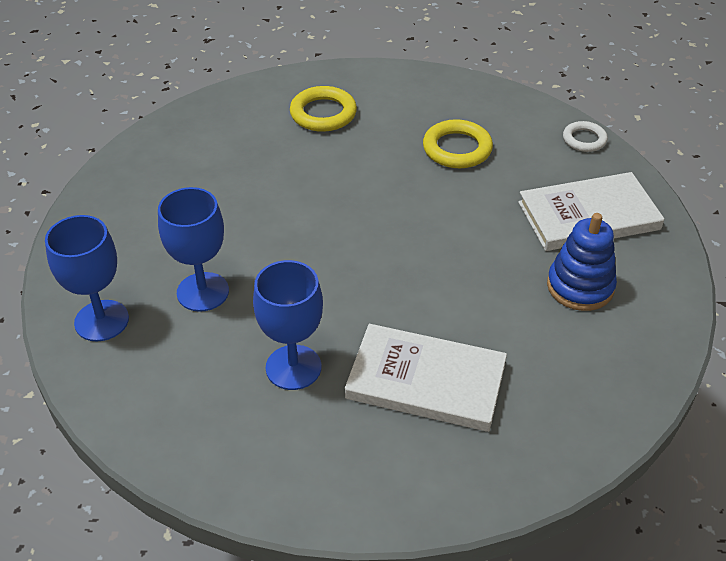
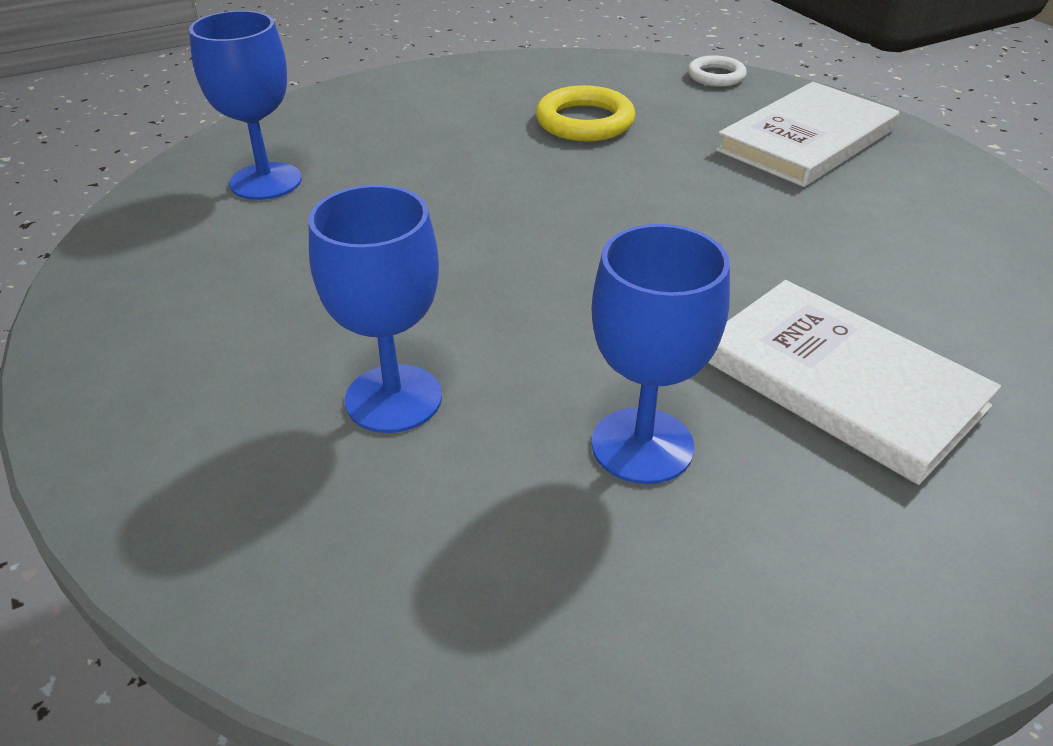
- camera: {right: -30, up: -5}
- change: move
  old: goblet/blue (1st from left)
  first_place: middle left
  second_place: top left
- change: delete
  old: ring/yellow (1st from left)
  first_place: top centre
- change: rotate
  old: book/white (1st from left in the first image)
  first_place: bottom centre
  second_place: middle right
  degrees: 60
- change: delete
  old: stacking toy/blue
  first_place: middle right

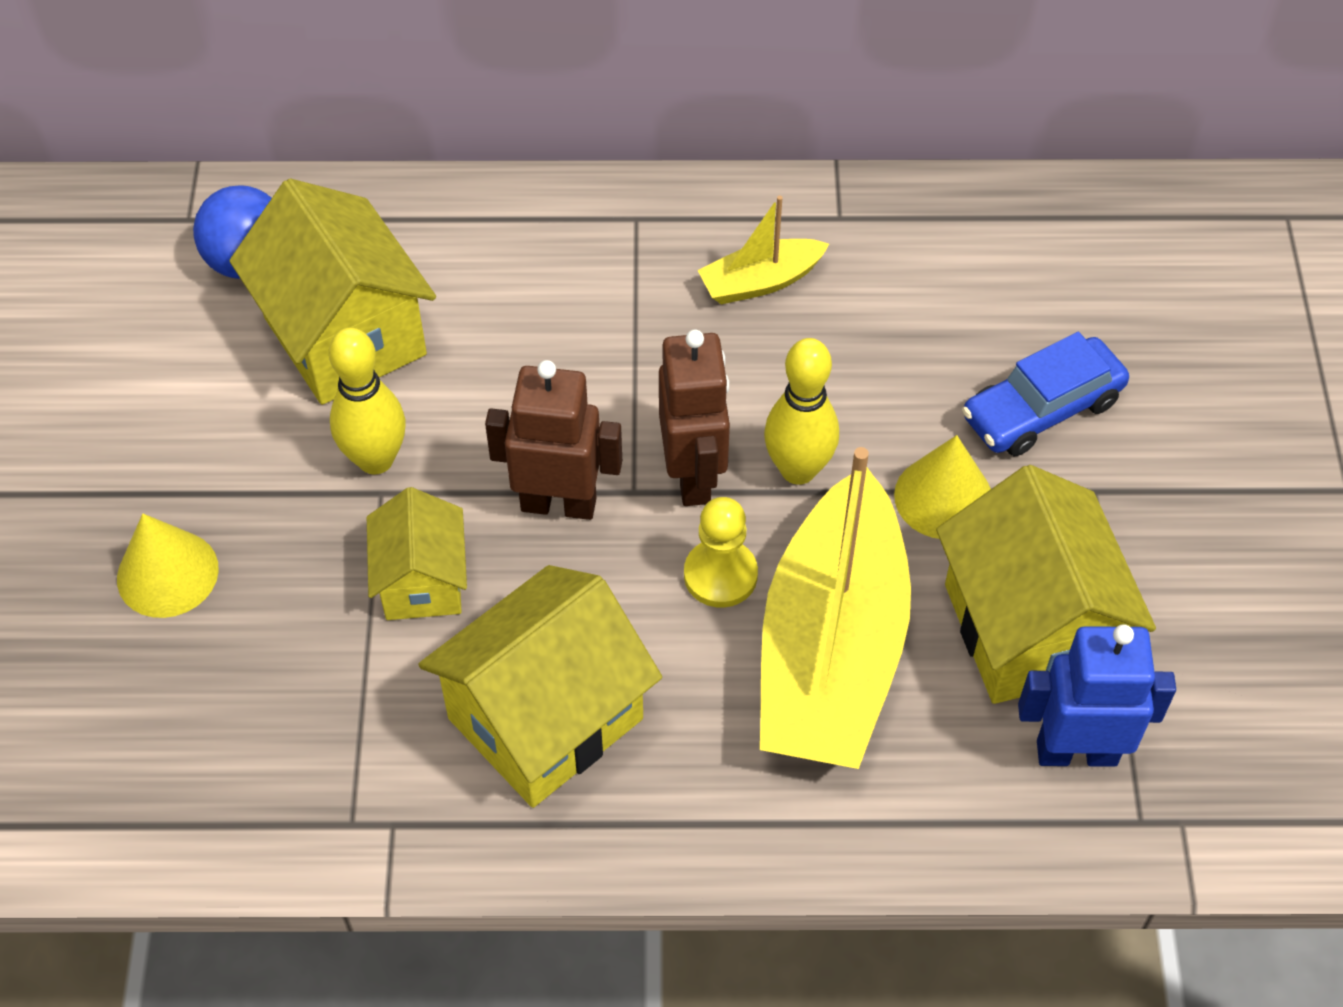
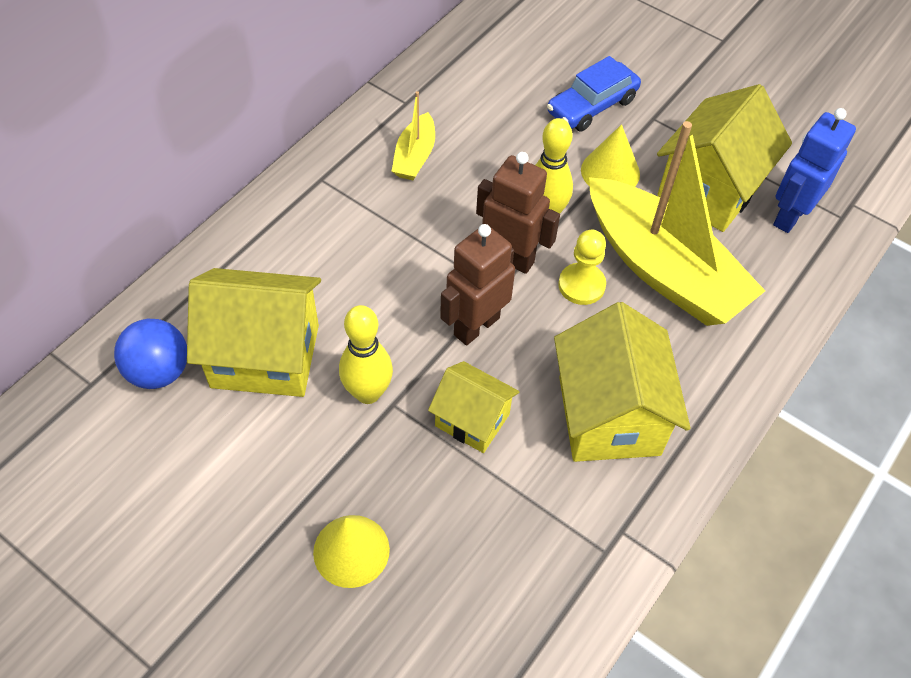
- camera: {right: -55, up: 0}
- change: rotate
  old: house/yellow (4th from left)
  first_place: middle right
  second_place: top right
  degrees: -75
- change: rotate
  old: car/blue
  first_place: middle right
  second_place: top centre
  degrees: 45

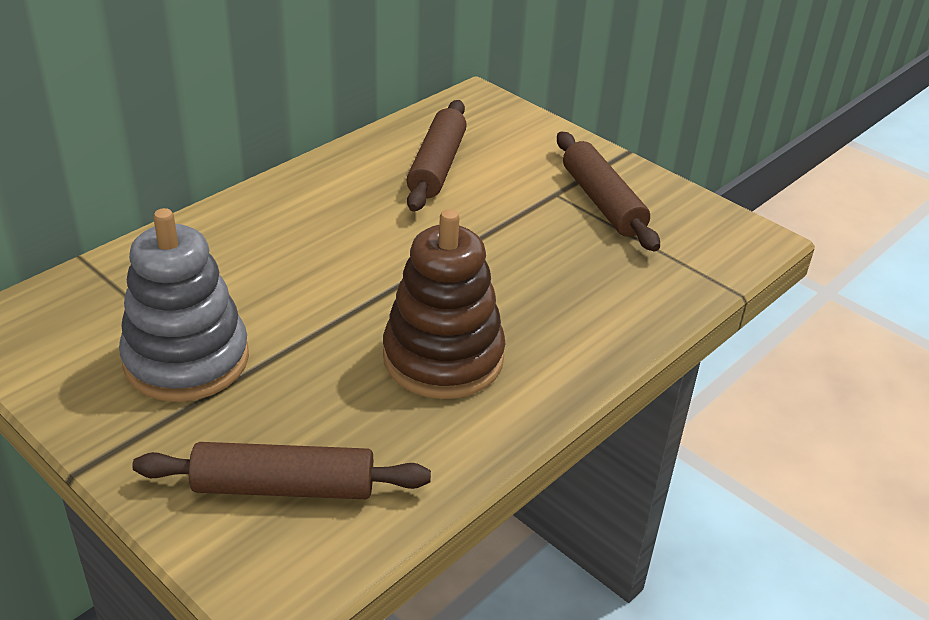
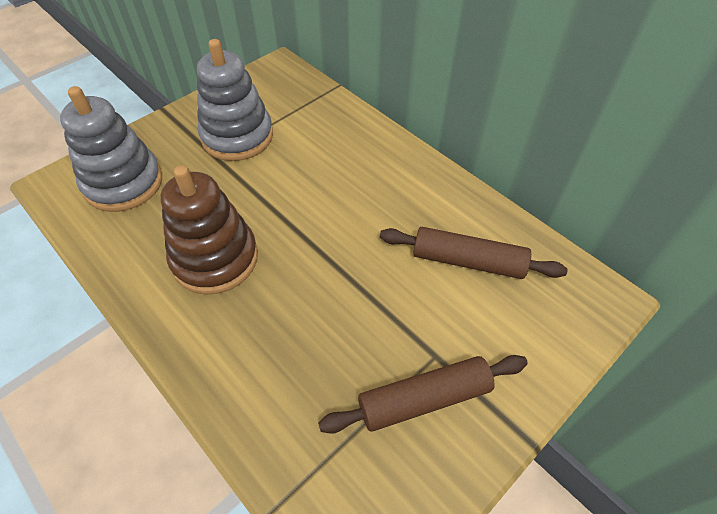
- camera: {right: 95, up: 15}
- change: replace
  old: rolling pin/brown (1st from left)
  new: stacking toy/grey (1st from left)
  first_place: bottom left
  second_place: top left

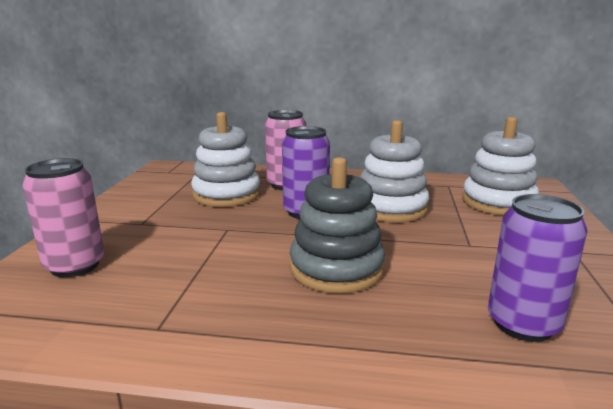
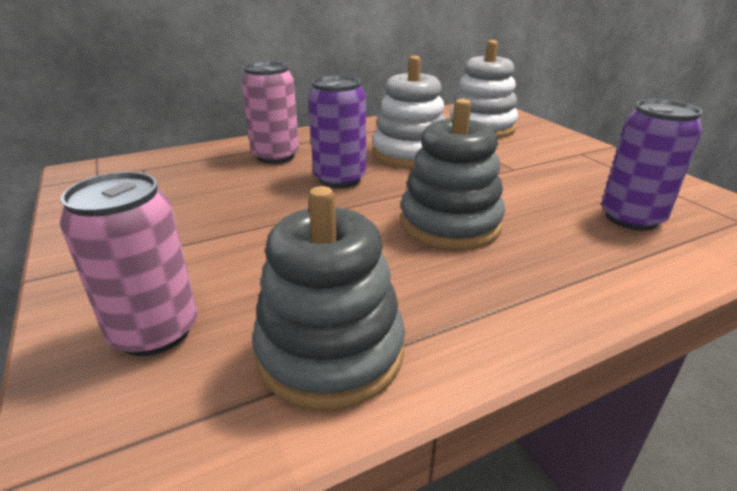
- camera: {right: -35, up: 10}
- change: delete
  old: stacking toy/white (1st from left)
  first_place: centre
- change: insert
  new: stacking toy/grey (1st from left)
  second_place: centre

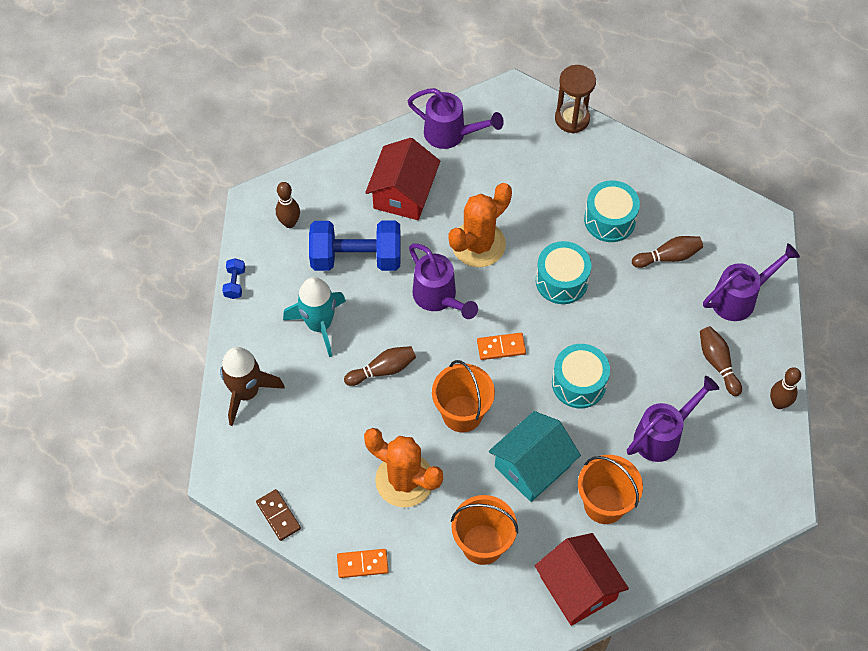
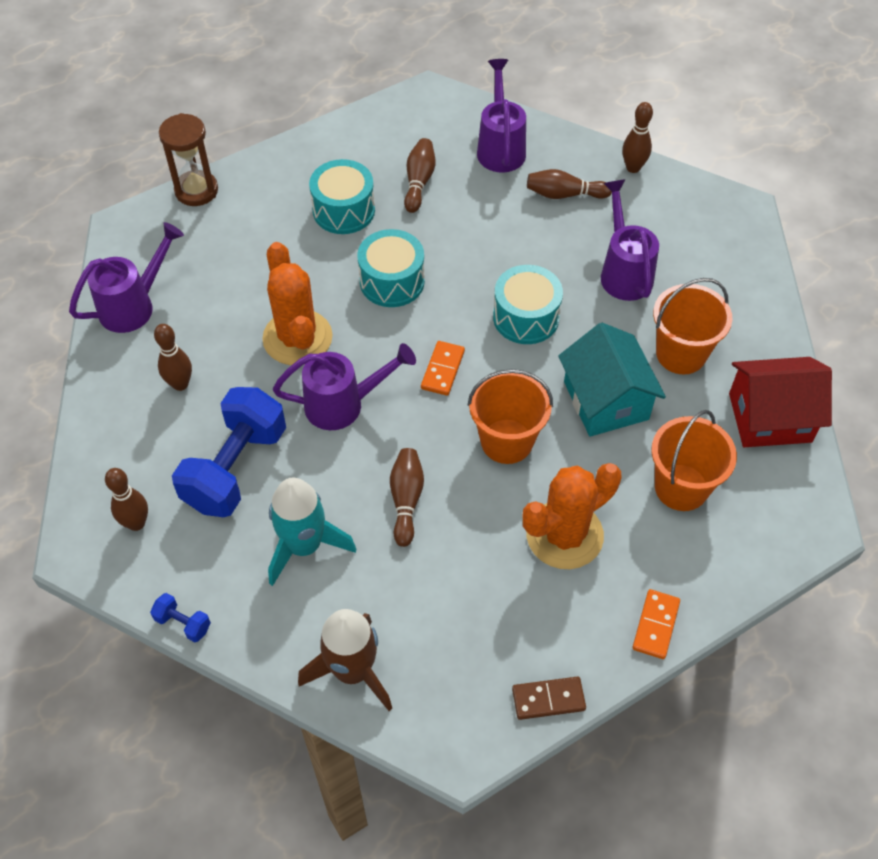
- camera: {right: -65, up: -5}
- change: replace
  old: house/red (1st from left)
  new: bowling pin/brown (2nd from left)
  first_place: top centre
  second_place: middle left

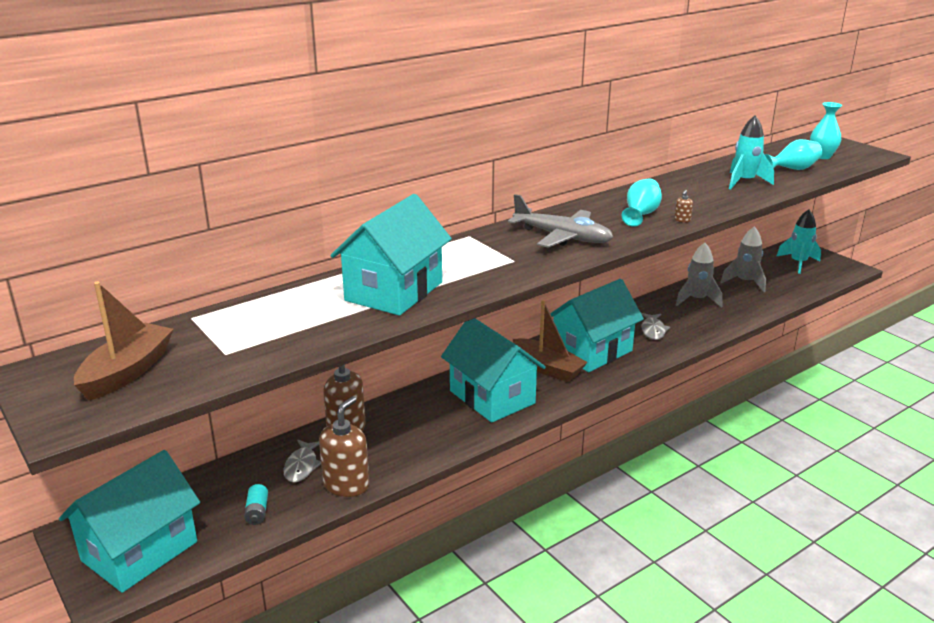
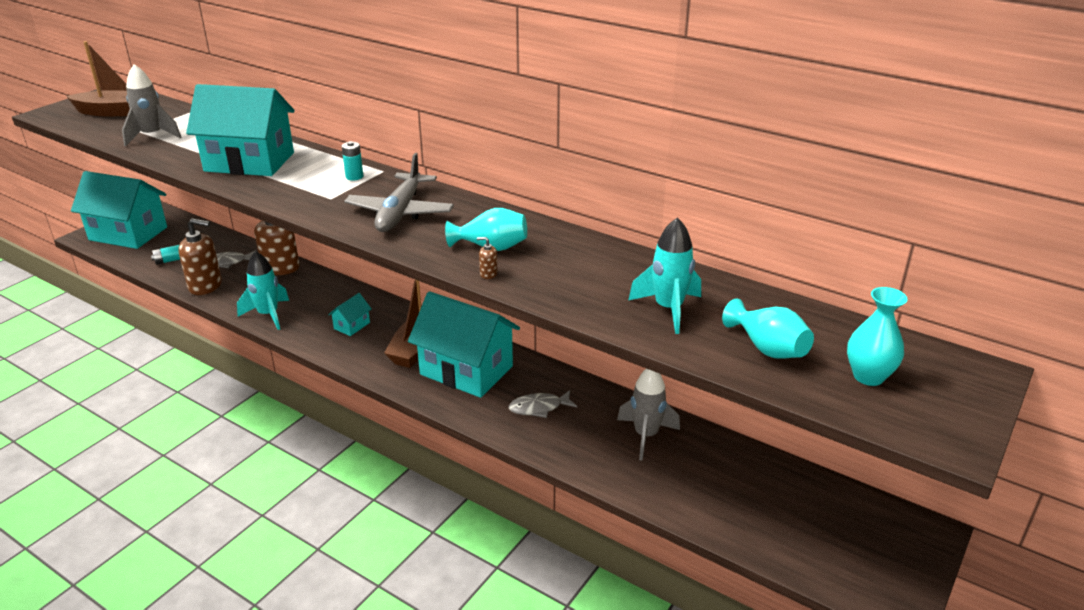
- camera: {right: 70, up: 5}
- change: resize
  old: house/turquoise (3rd from left)
  first_place: centre
  second_place: middle left
  factor: 0.41
- change: move
  old: rocket/grey (2nd from left in the first image)
  new: rocket/grey (1st from left)
  first_place: middle right
  second_place: top left
- change: move
  old: rocket/turquoise (2nd from left in the first image)
  new: rocket/turquoise (1st from left)
  first_place: middle right
  second_place: middle left
- change: insert
  new: battery/turquoise (2nd from left)
  second_place: top left

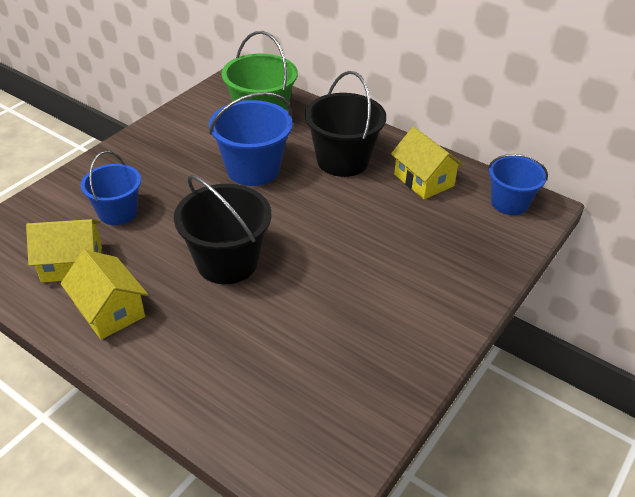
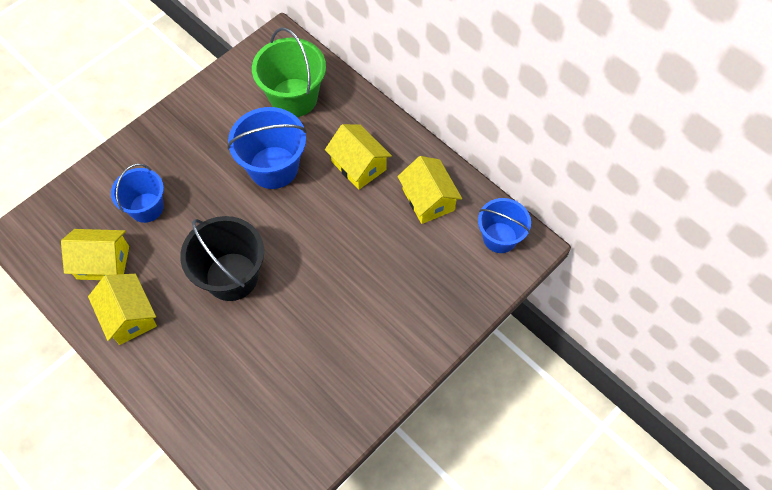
- camera: {right: 10, up: 20}
- change: replace
  old: bucket/black (2nd from left)
  new: house/yellow (3rd from left)
  first_place: top centre
  second_place: top centre

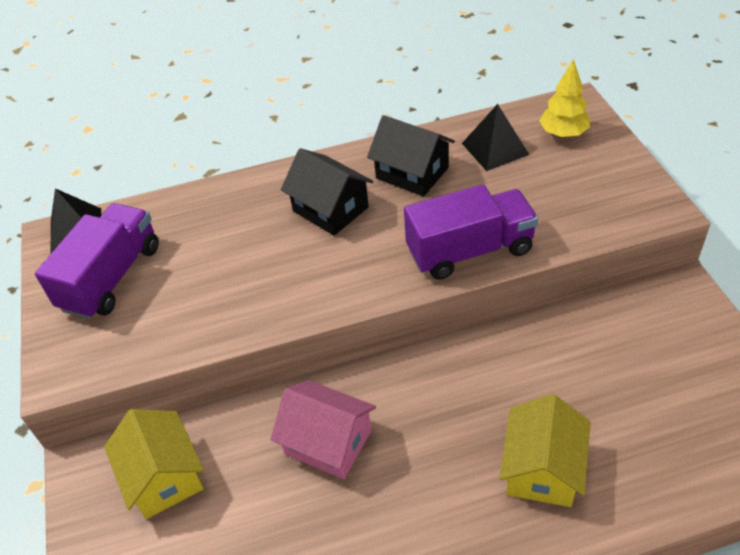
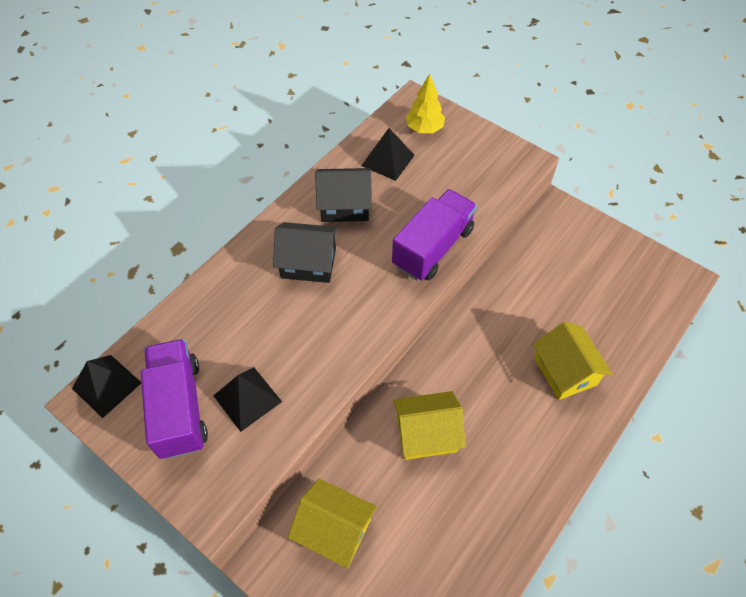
- camera: {right: -40, up: 10}
- change: recolor
  old: house/pink
  new: house/yellow (2nd from left)
  first_place: bottom centre
  second_place: bottom centre
- change: insert
  new: pyramid/black (2nd from left)
  second_place: bottom left

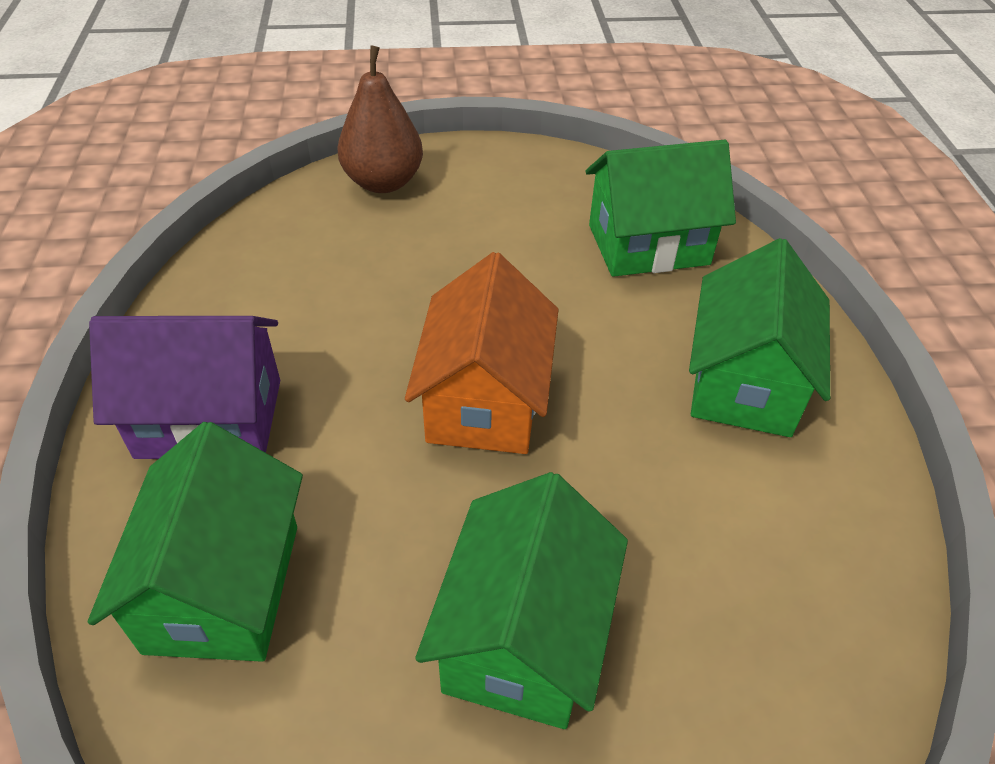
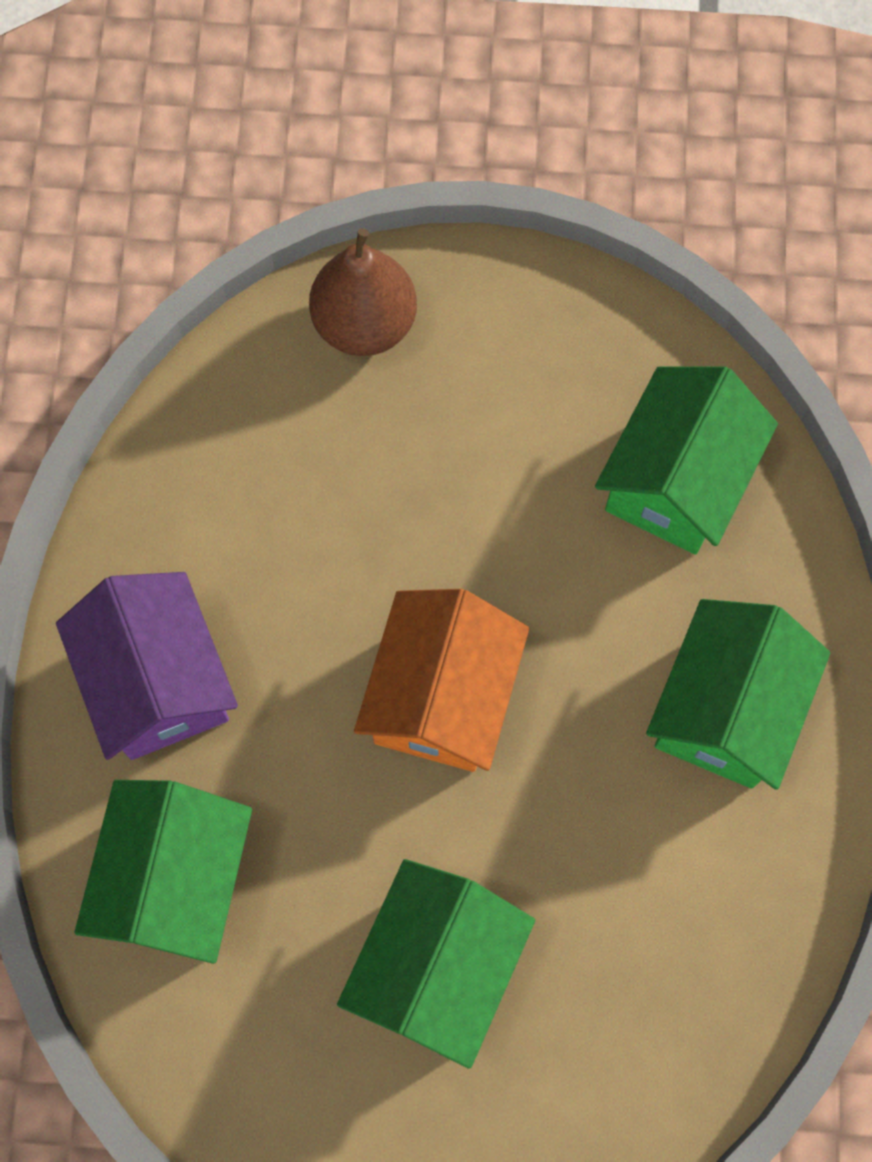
- camera: {right: 10, up: 25}
- change: rotate
  old: house/purple
  first_place: middle left
  second_place: middle left
  degrees: 60
- change: rotate
  old: house/green (3rd from left)
  first_place: top centre
  second_place: middle right
  degrees: -60

